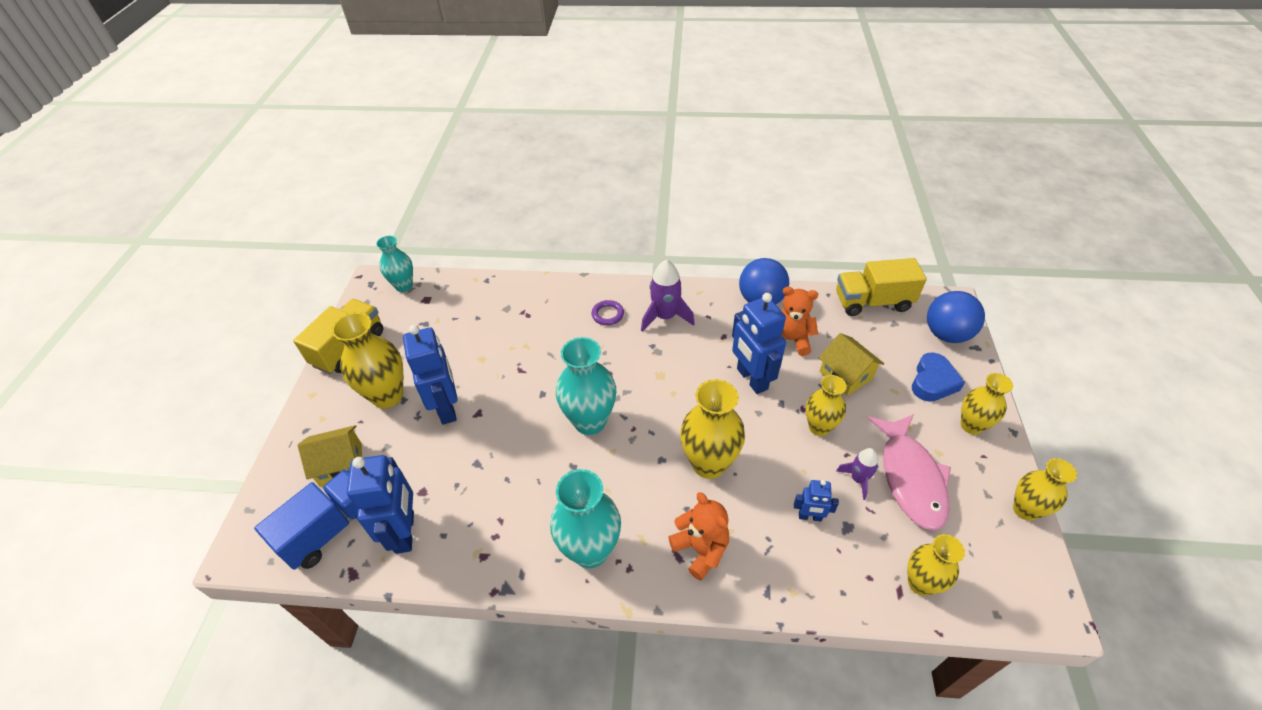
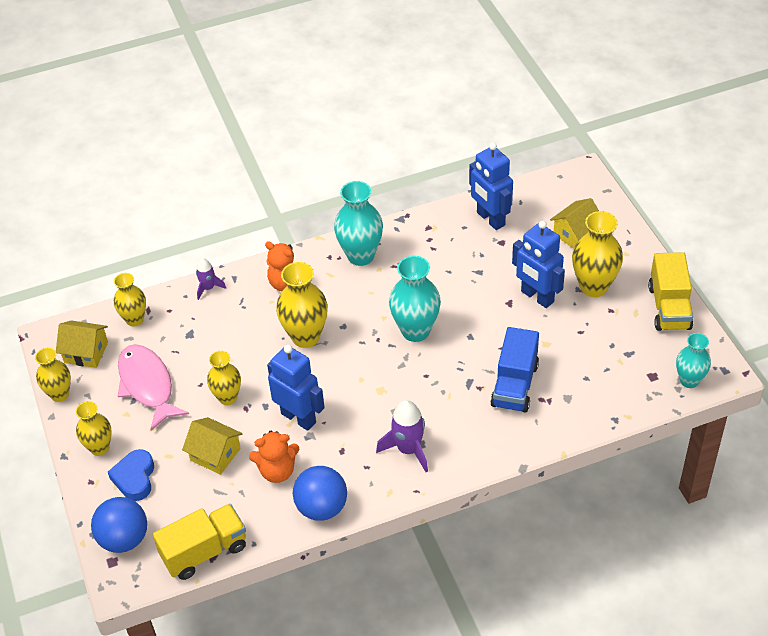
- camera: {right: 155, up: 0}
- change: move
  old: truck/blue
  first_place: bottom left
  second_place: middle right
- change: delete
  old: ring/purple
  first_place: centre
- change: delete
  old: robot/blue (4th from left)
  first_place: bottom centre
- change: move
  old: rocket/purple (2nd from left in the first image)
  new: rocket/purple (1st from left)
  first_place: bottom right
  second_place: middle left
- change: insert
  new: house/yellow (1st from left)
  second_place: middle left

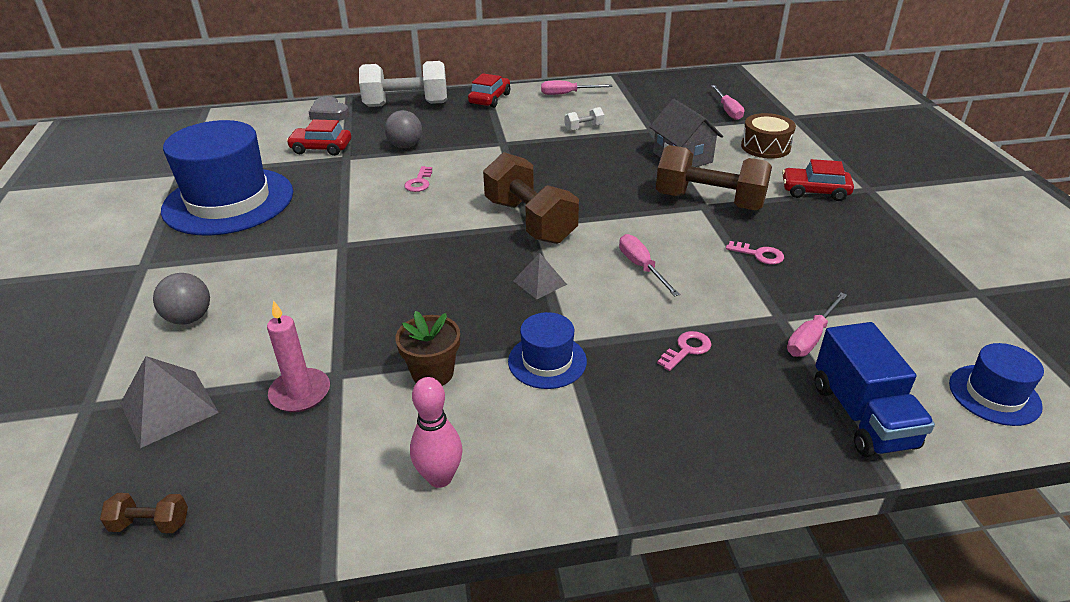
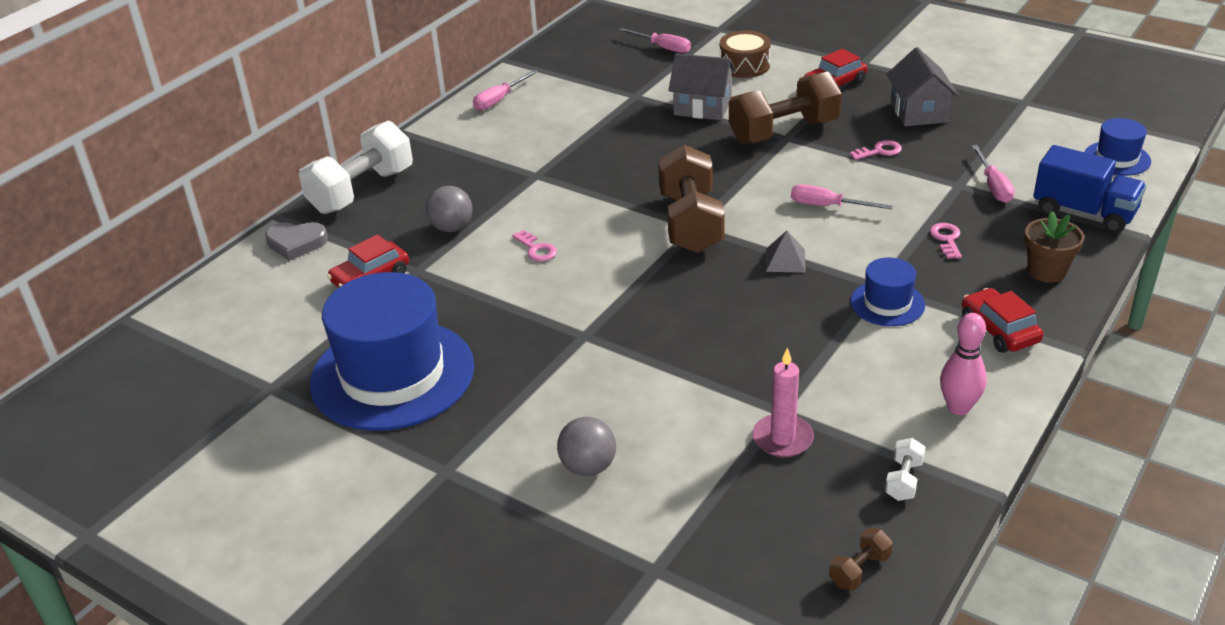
- camera: {right: -45, up: 0}
- change: delete
  old: pyramid/grey (1st from left)
  first_place: bottom left
- change: move
  old: flower pot/brown
  first_place: centre
  second_place: middle right
- change: move
  old: car/red (2nd from left in the first image)
  new: car/red (3rd from left)
  first_place: top centre
  second_place: middle right
- change: rotate
  old: dumbbell/brown (2nd from left in the first image)
  first_place: top centre
  second_place: top centre
  degrees: 75
- change: move
  old: dumbbell/white (2nd from left)
  first_place: top centre
  second_place: bottom right
- change: insert
  new: house/grey (2nd from left)
  second_place: top right

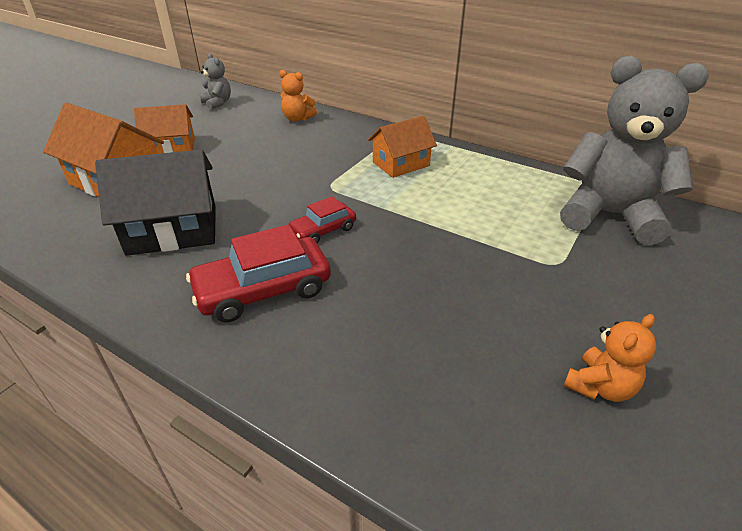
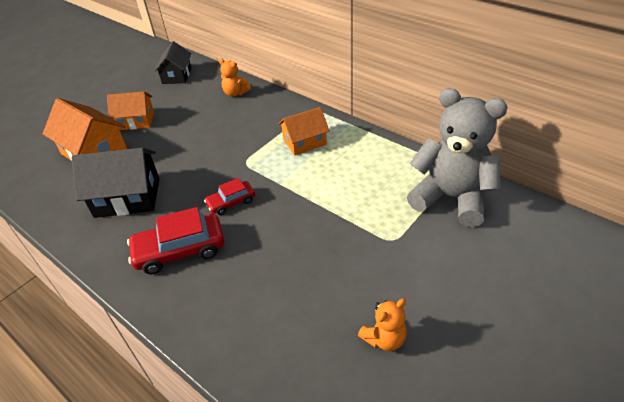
- camera: {right: 10, up: 5}
- change: replace
  old: teddy bear/grey (1st from left)
  new: house/black (2nd from left)
  first_place: top left
  second_place: top left

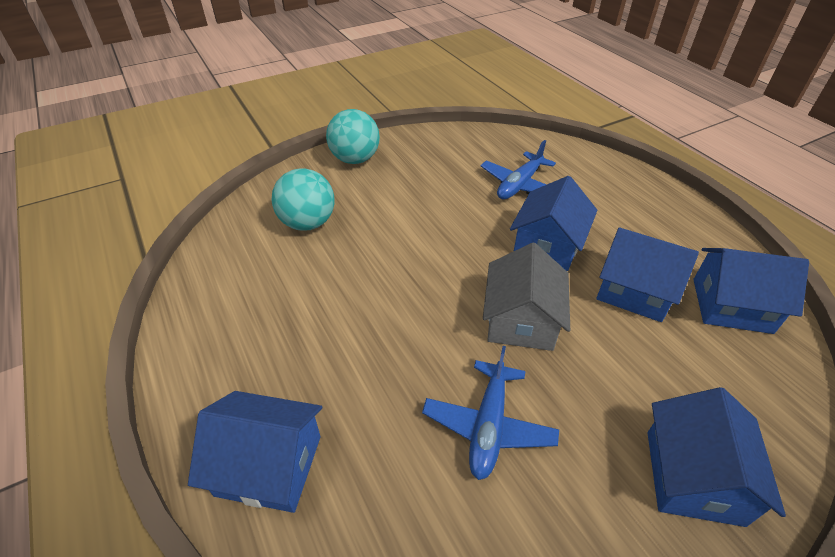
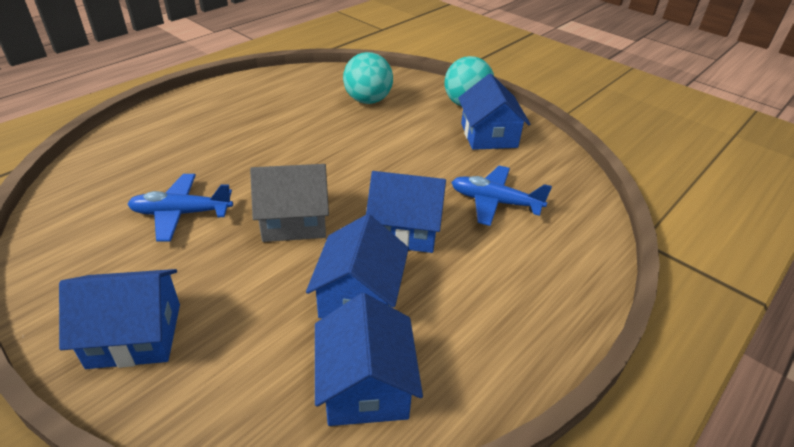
- camera: {right: 70, up: -5}
- change: move
  old: house/blue (1st from left in the first image)
  new: house/blue (5th from left)
  first_place: bottom left
  second_place: top centre

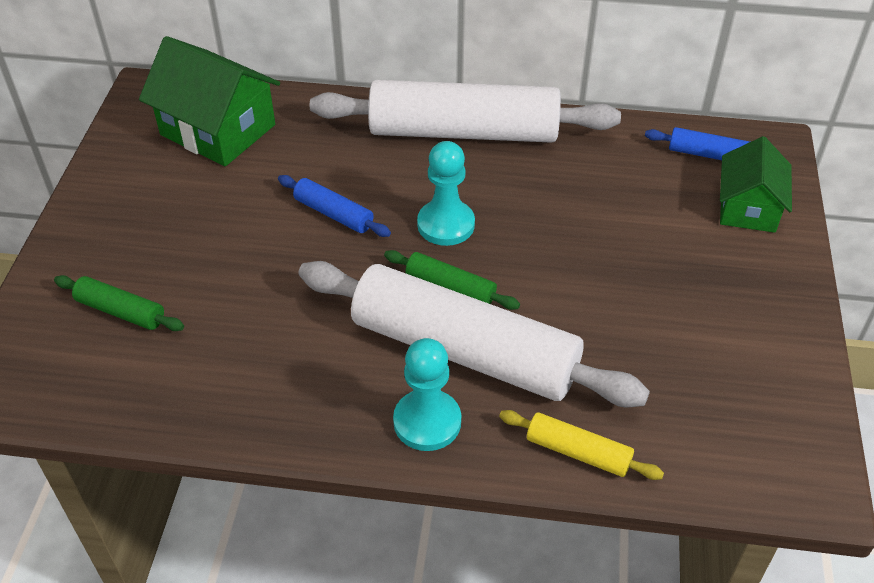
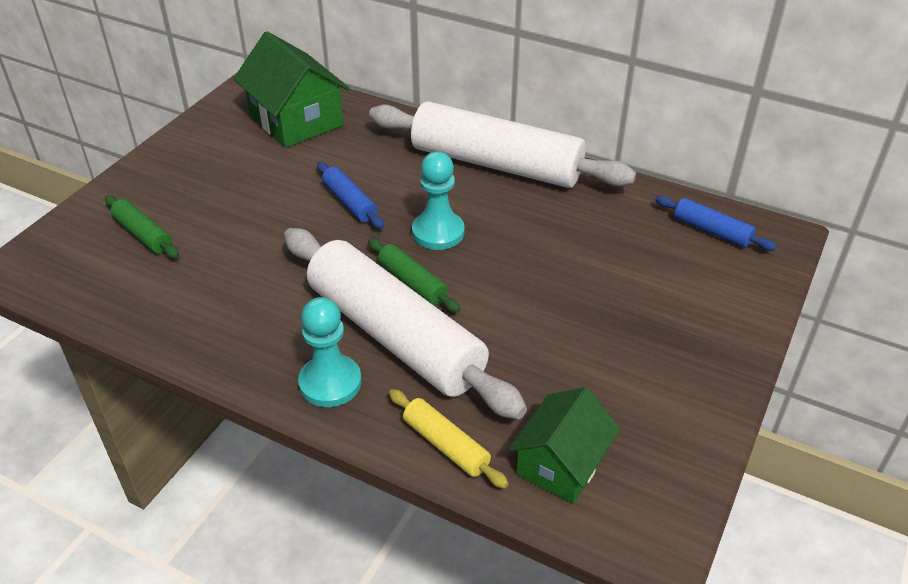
- camera: {right: 20, up: -5}
- change: move
  old: house/green (2nd from left)
  first_place: top right
  second_place: bottom centre

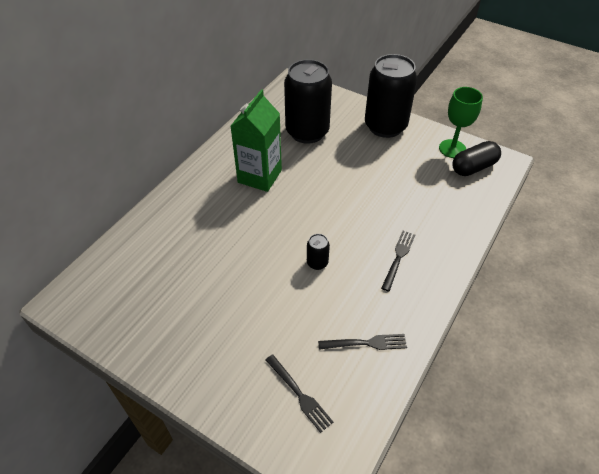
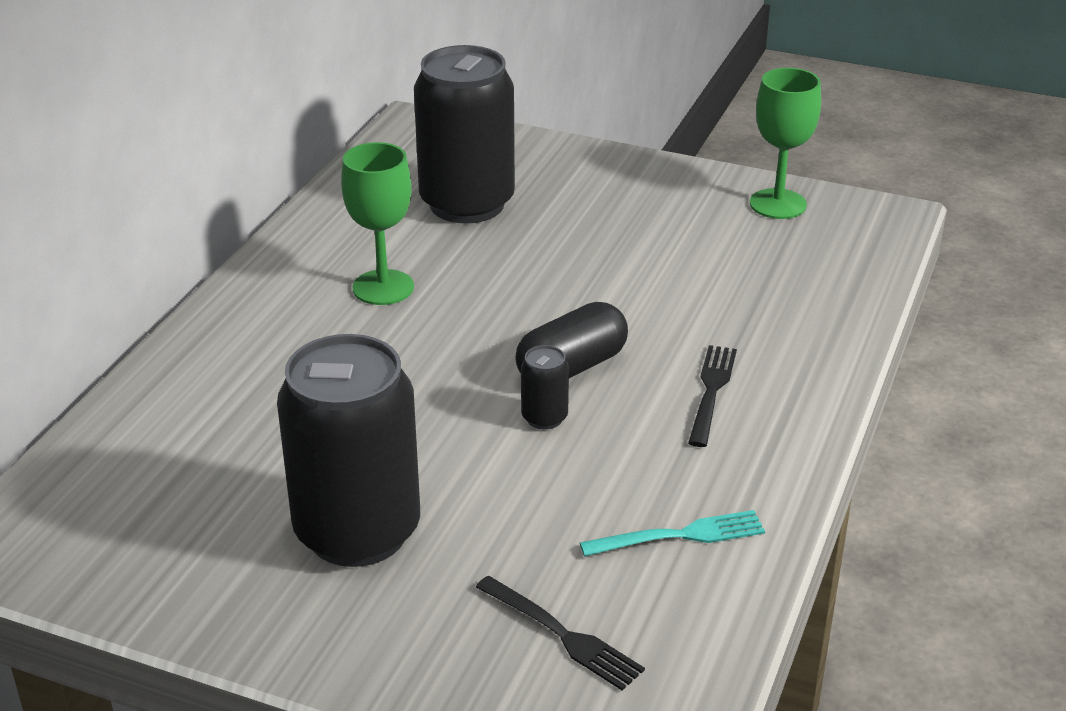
- camera: {right: -10, up: -15}
- change: replace
  old: carton/green
  new: goblet/green (1st from left)
  first_place: top centre
  second_place: top centre
- change: recolor
  old: fork/black (2nd from left)
  new: fork/turquoise
  first_place: bottom centre
  second_place: bottom centre
- change: move
  old: can/black (3rd from left in the first image)
  new: can/black (1st from left)
  first_place: top centre
  second_place: middle left
- change: move
  old: capsule/black
  first_place: middle right
  second_place: centre

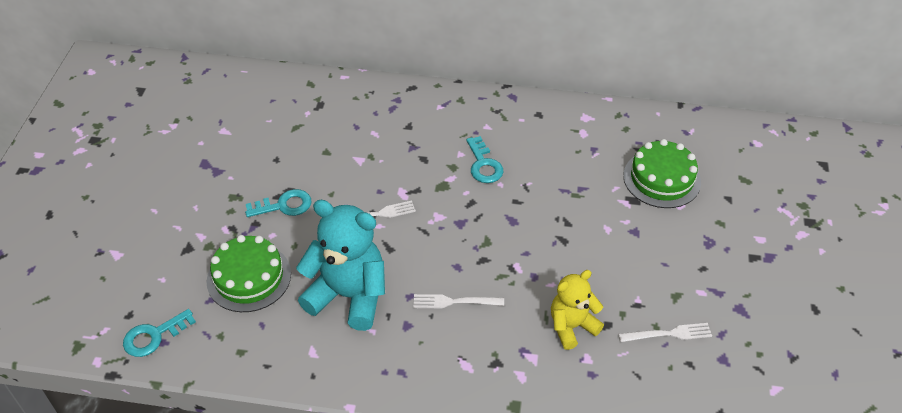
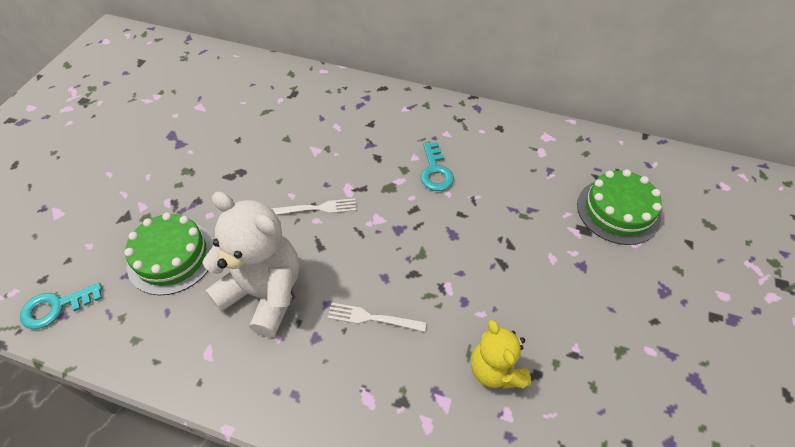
- camera: {right: 10, up: 5}
- change: delete
  old: key/turquoise (2nd from left)
  first_place: middle left
- change: recolor
  old: teddy bear/turquoise
  new: teddy bear/white
  first_place: centre
  second_place: middle left
- change: rotate
  old: teddy bear/yellow
  first_place: bottom centre
  second_place: bottom centre
  degrees: -90
- change: delete
  old: fork/white (3rd from left)
  first_place: bottom right

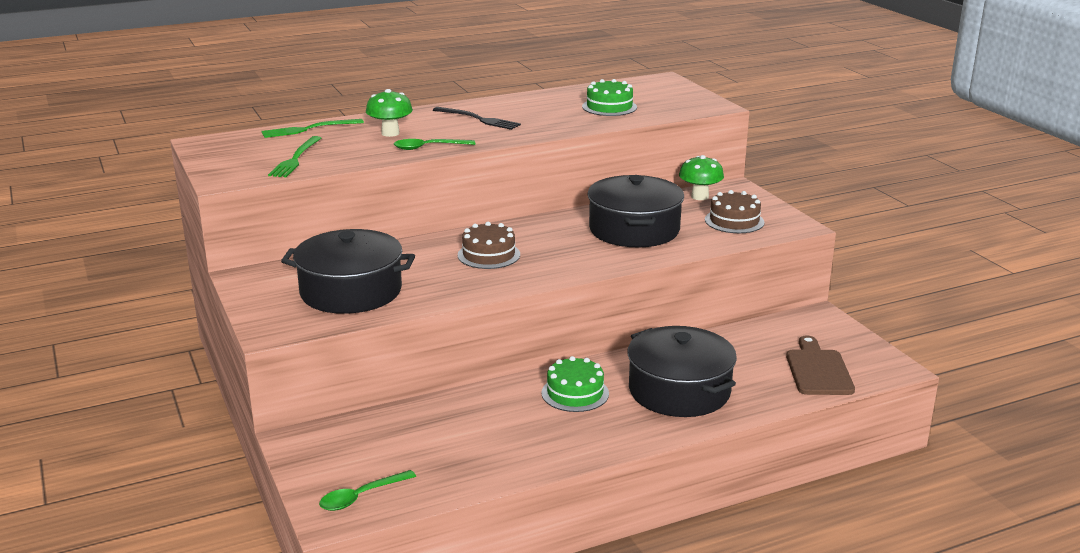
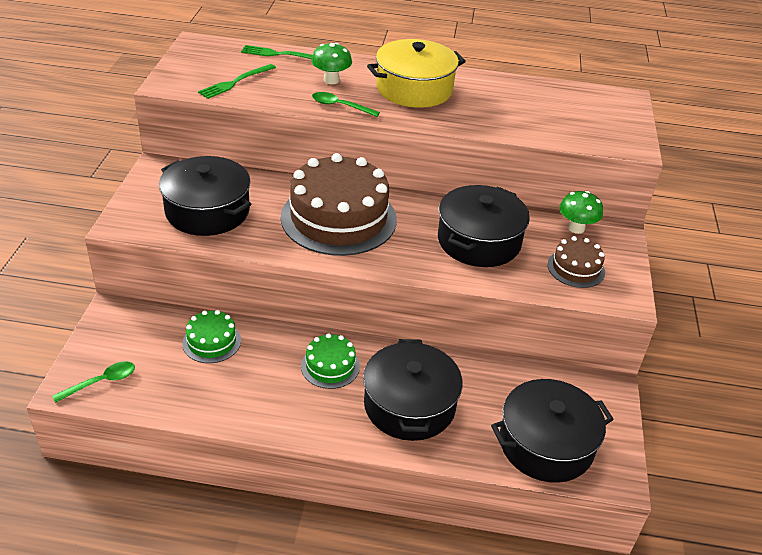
- camera: {right: 30, up: 15}
- change: rotate
  old: spoon/green (1st from left)
  first_place: bottom centre
  second_place: bottom left
  degrees: 150
- change: replace
  old: fork/black
  new: pot/yellow
  first_place: top centre
  second_place: top centre
- change: resize
  old: cake/brown (1st from left)
  first_place: centre
  second_place: centre
  factor: 2.11
- change: move
  old: cake/green (2nd from left in the first image)
  new: cake/green (1st from left)
  first_place: top centre
  second_place: middle left
- change: replace
  old: cutting board/brown
  new: pot/black (4th from left)
  first_place: middle right
  second_place: bottom right

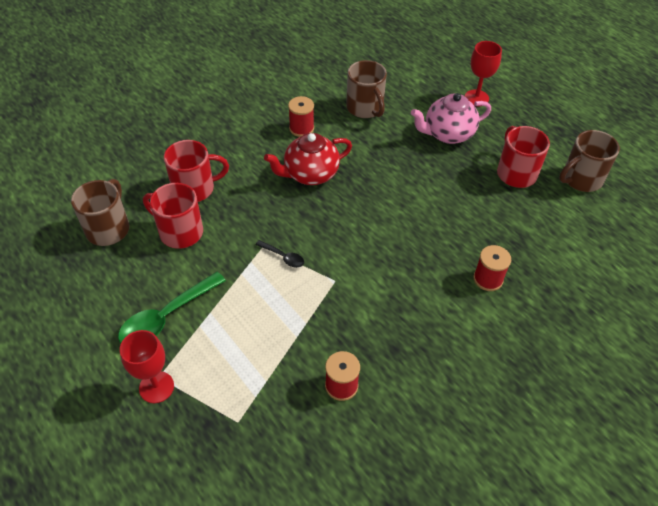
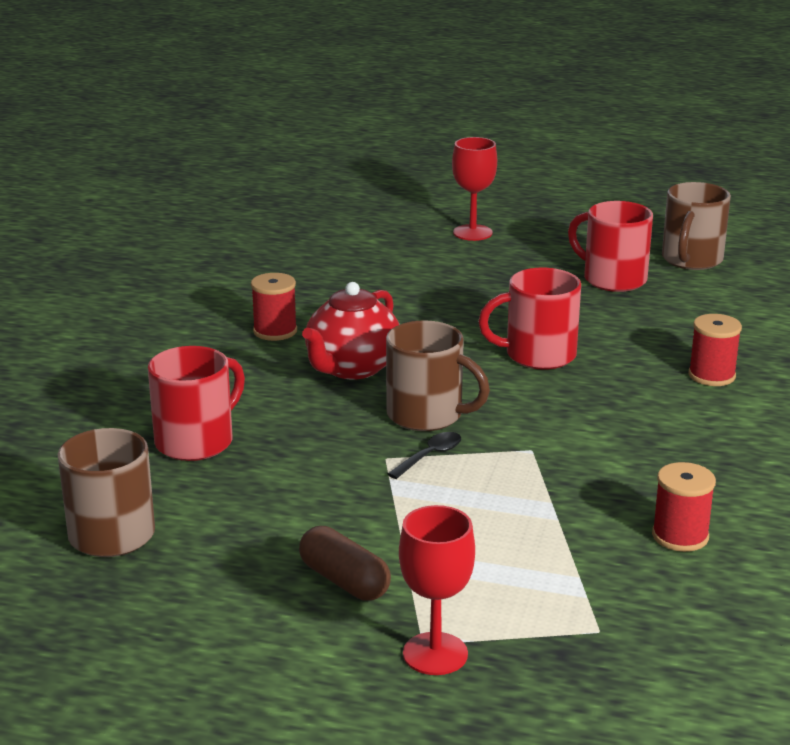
- camera: {right: -35, up: -25}
- change: replace
  old: spoon/green
  new: capsule/brown
  first_place: middle left
  second_place: bottom centre
- change: move
  old: mug/red (1st from left in the first image)
  new: mug/red (2nd from left)
  first_place: middle left
  second_place: middle right
- change: rotate
  old: spoon/black
  first_place: centre
  second_place: centre
  degrees: -45
- change: move
  old: mug/brown (2nd from left)
  first_place: top centre
  second_place: centre
- change: delete
  old: teapot/pink
  first_place: top right

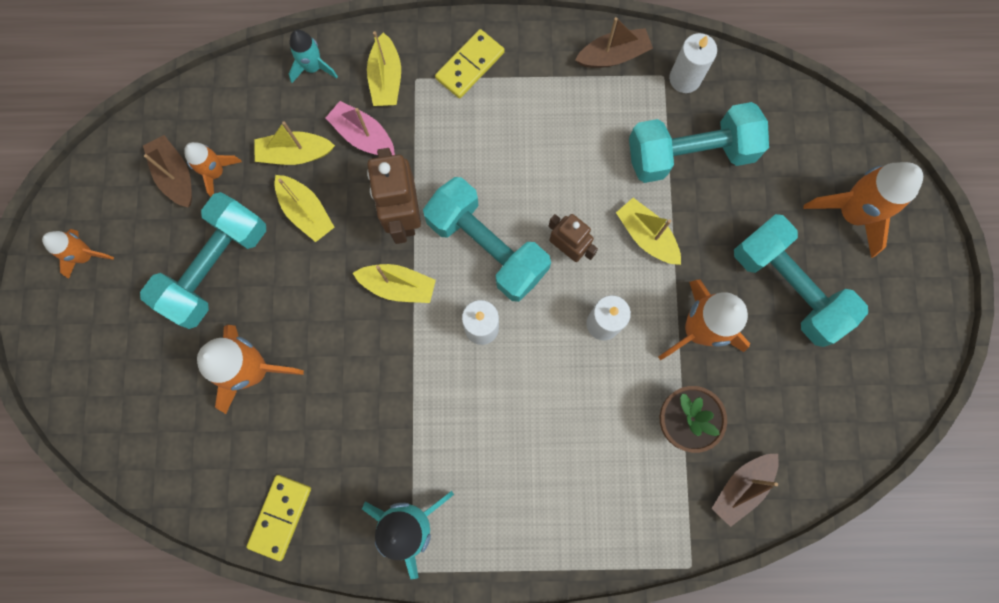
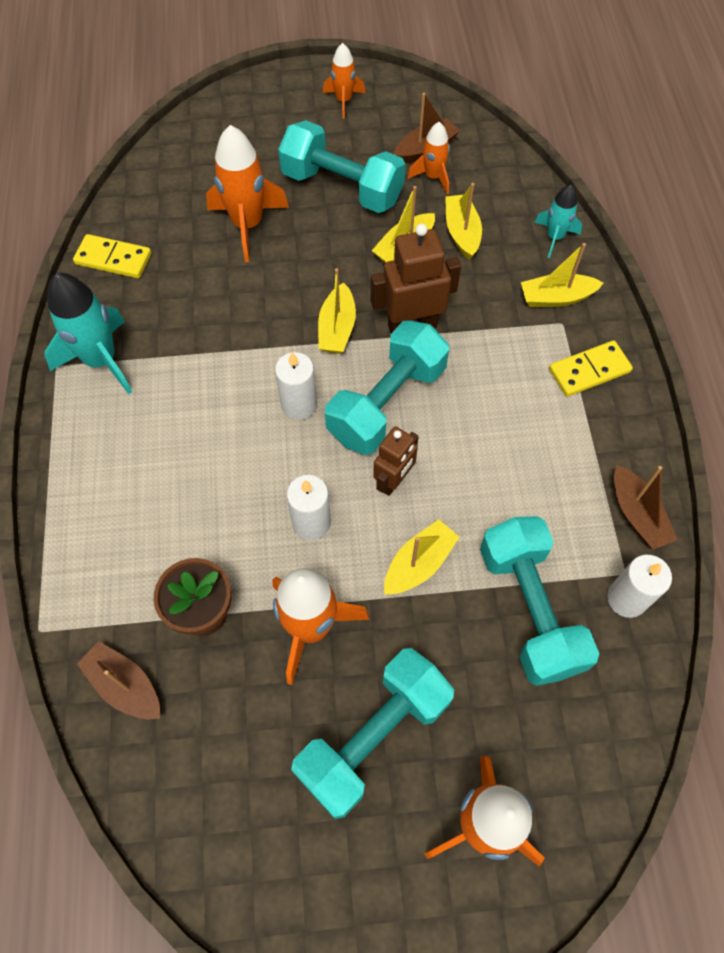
- camera: {right: 85, up: -15}
- change: delete
  old: boat/pink
  first_place: top centre
- change: rotate
  old: domino/yellow (2nd from left)
  first_place: top centre
  second_place: middle right
  degrees: -60

